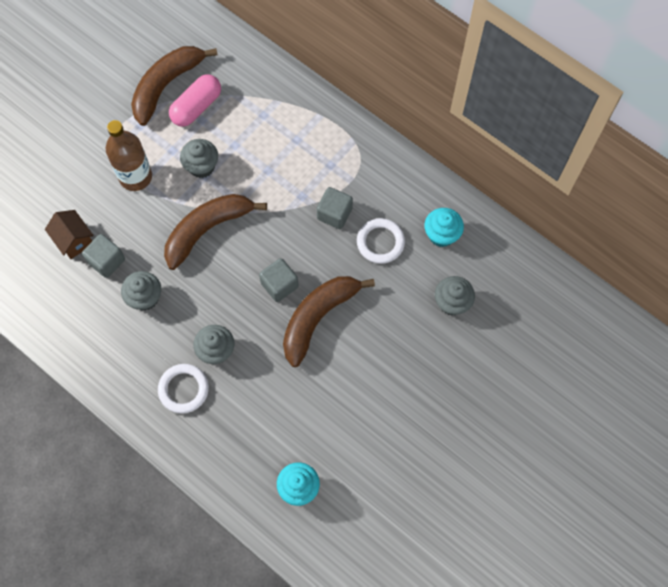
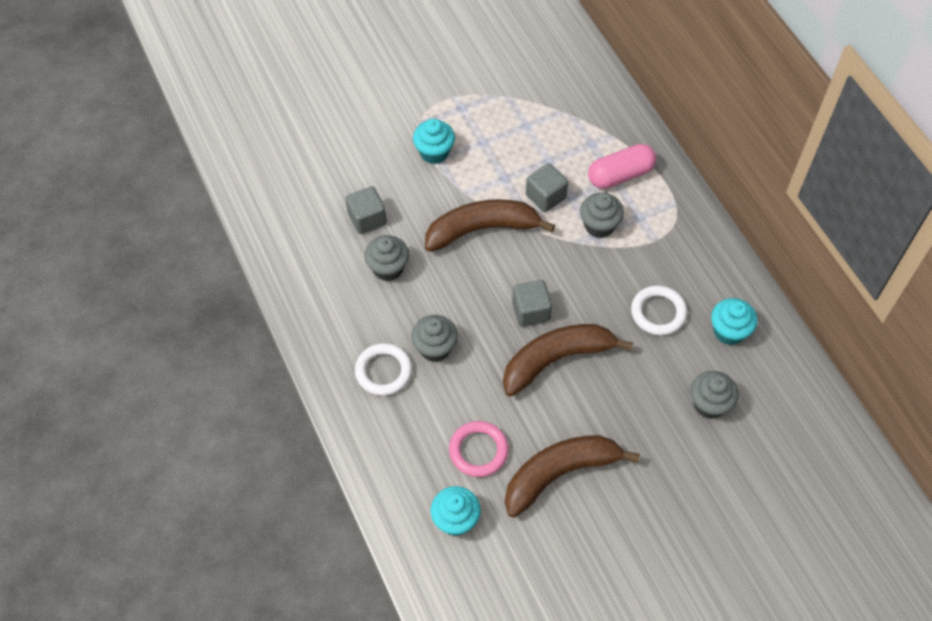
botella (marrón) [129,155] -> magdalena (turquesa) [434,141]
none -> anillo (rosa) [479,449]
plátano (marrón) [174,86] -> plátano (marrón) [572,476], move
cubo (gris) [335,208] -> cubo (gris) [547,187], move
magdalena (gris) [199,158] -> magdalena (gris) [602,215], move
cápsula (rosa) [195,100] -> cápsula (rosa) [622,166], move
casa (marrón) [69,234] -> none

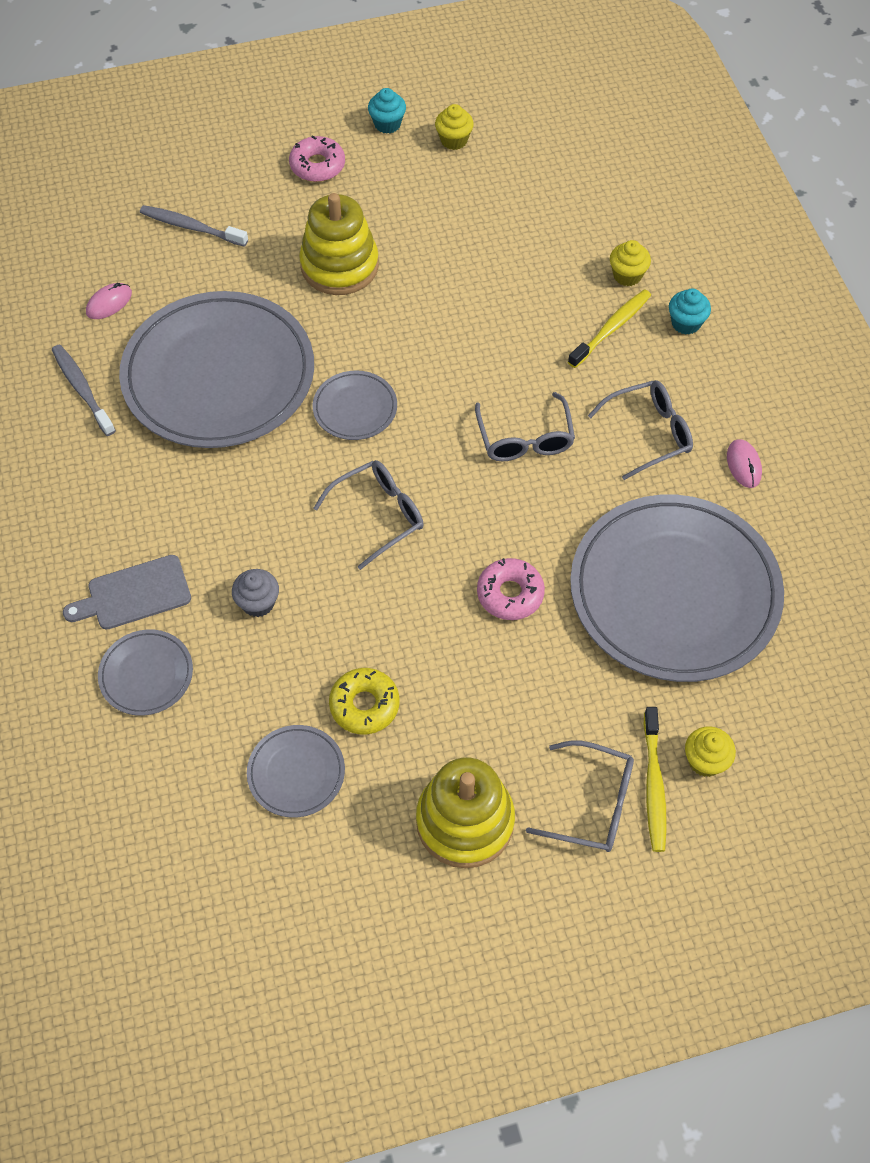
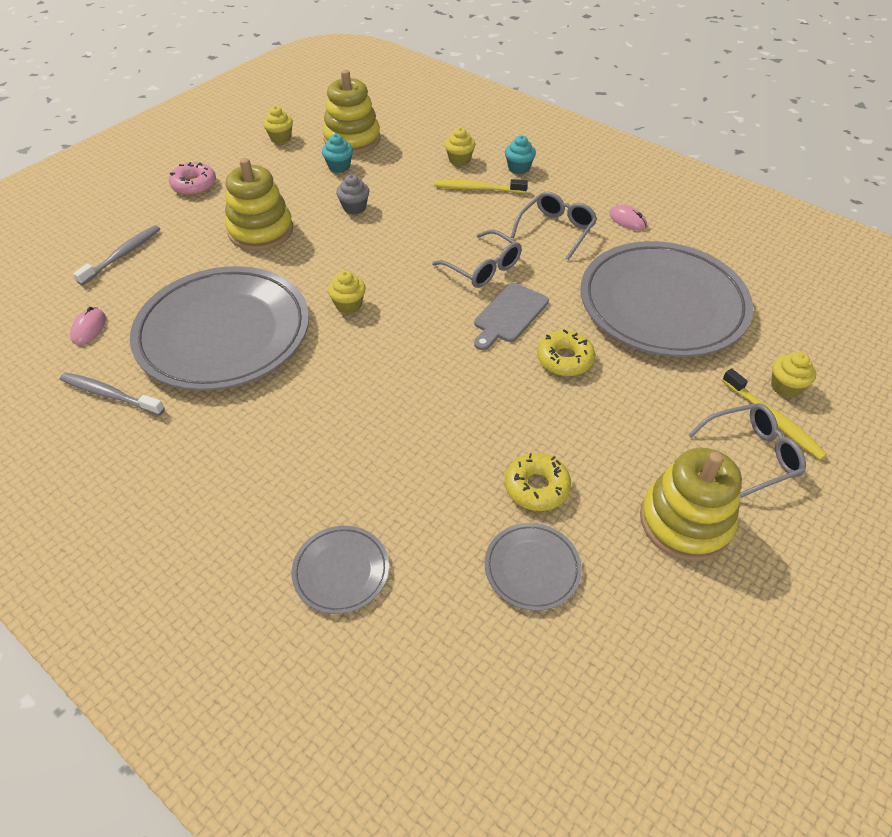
cepillo de dientes (gris) [194,226] -> cepillo de dientes (gris) [116,255], 135 degrees clockwise
magdalena (turquesa) [387,111] -> magdalena (turquesa) [337,153], move
none -> juguete apilable (amarillo) [351,112]
plato (gris) [355,405] -> magdalena (amarillo) [347,292]
magdalena (gris) [255,593] -> magdalena (gris) [352,194], move
cepillo de dientes (amarillo) [609,328] -> cepillo de dientes (amarillo) [481,186], 90 degrees counterclockwise
tabla de cortar (gris) [127,592] -> tabla de cortar (gris) [511,316], move
rosquilla (rosa) [511,589] -> rosquilla (amarillo) [566,352]
gafas (gris) [369,515] -> none

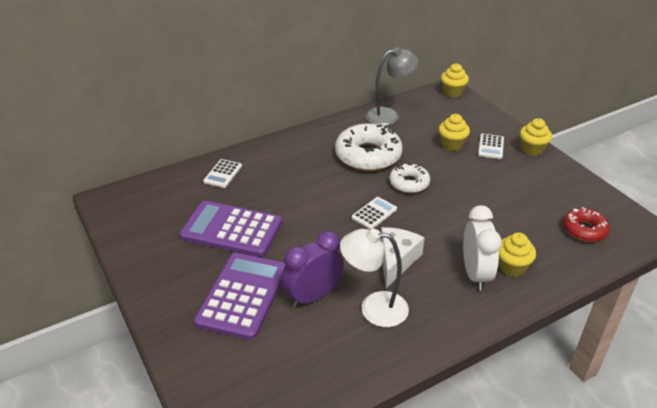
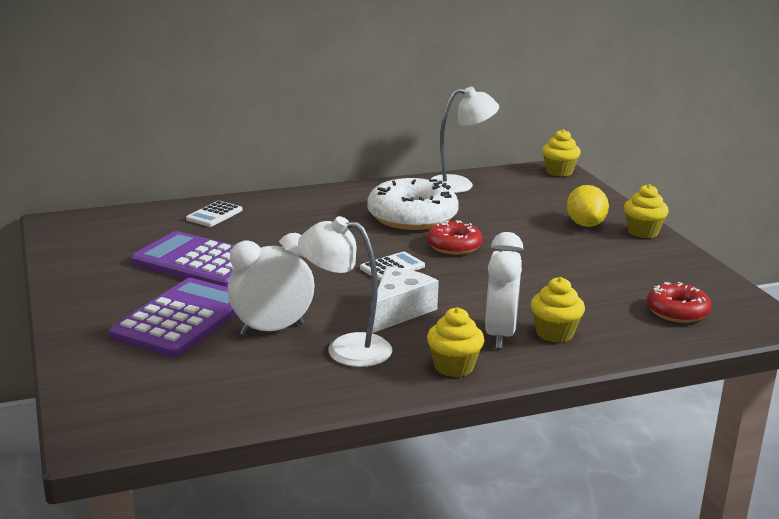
despertador (morado) [312,269] -> despertador (blanco) [270,284]
rosquilla (blanco) [409,178] -> rosquilla (rojo) [455,237]
magdalena (amarillo) [454,132] -> magdalena (amarillo) [455,342], move
lámpara (gris) [392,86] -> lámpara (blanco) [465,139]
calculadora (blanco) [491,146] -> limón (amarillo) [588,206]

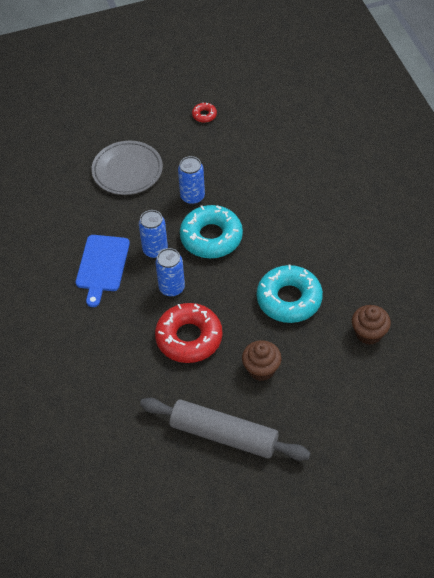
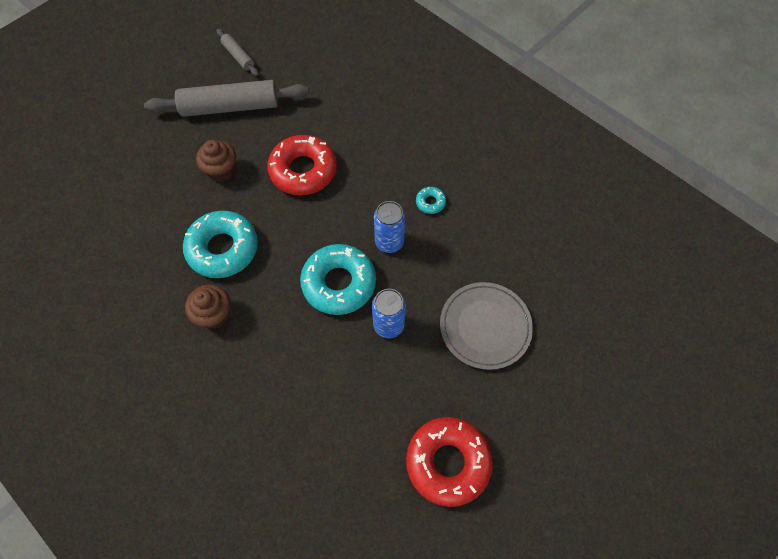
magdalena (marrón) [371,325] -> magdalena (marrón) [207,307], move
none -> rodillo (gris) [237,52]
rosquilla (rojo) [204,112] -> rosquilla (rojo) [449,462], x2.31
tabla de cortar (azul) [103,271] -> rosquilla (turquesa) [431,200]
lata (azul) [170,272] -> none

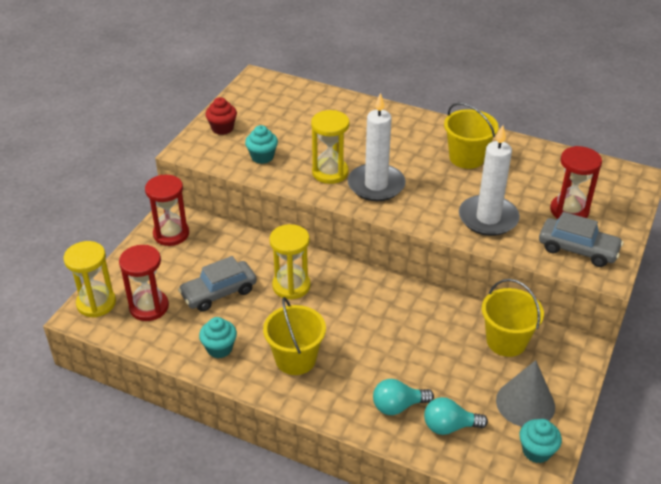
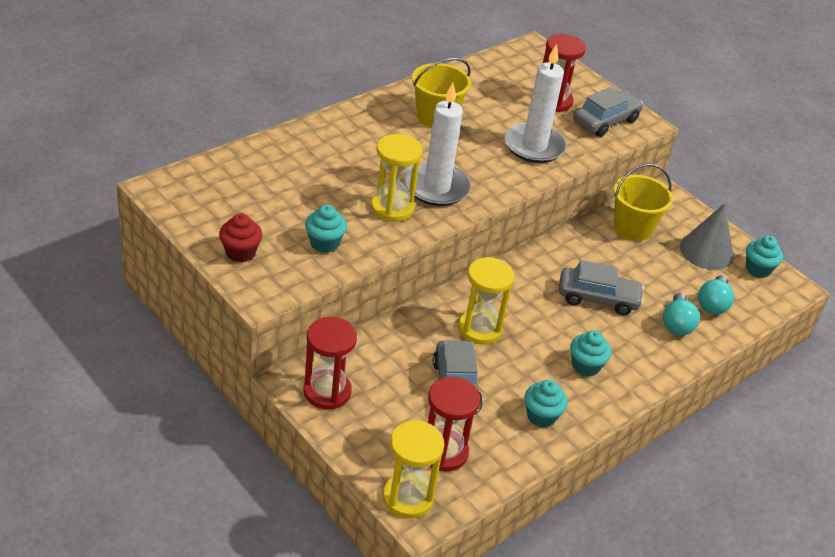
none -> coche (gris) [601,287]
balde (amarillo) [294,336] -> magdalena (turquesa) [590,353]

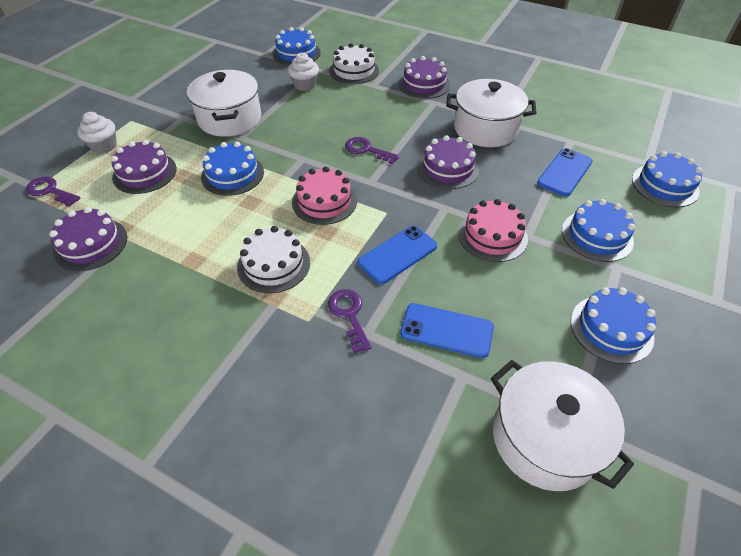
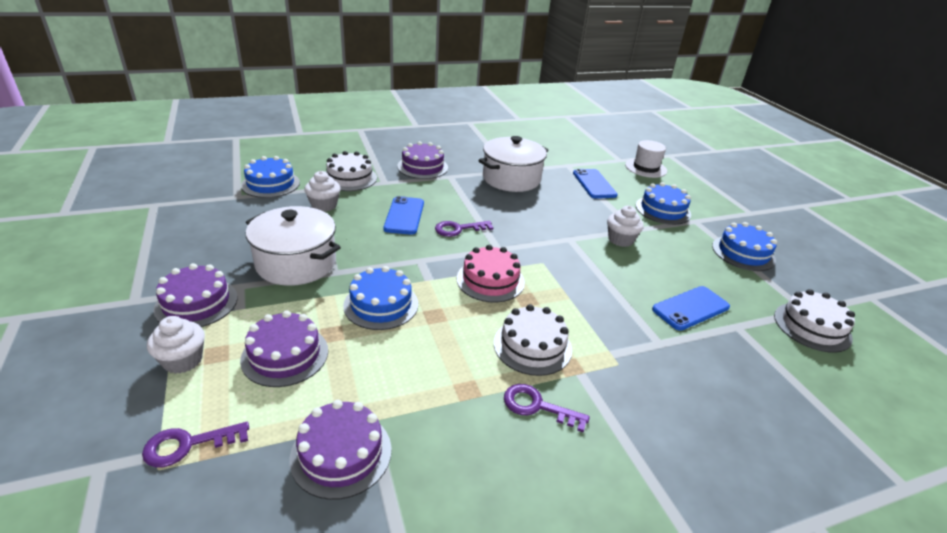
tarta (morado) [448,162] -> tarta (morado) [195,295], move
móvil (azul) [397,255] -> móvil (azul) [403,215], move
llave (morado) [350,321] -> llave (morado) [547,408], move
tarta (rosa) [493,230] -> magdalena (blanco) [625,226]
tarta (azul) [667,179] -> sombrero (blanco) [646,159]
olla (blanco) [562,425] -> tarta (blanco) [814,321]

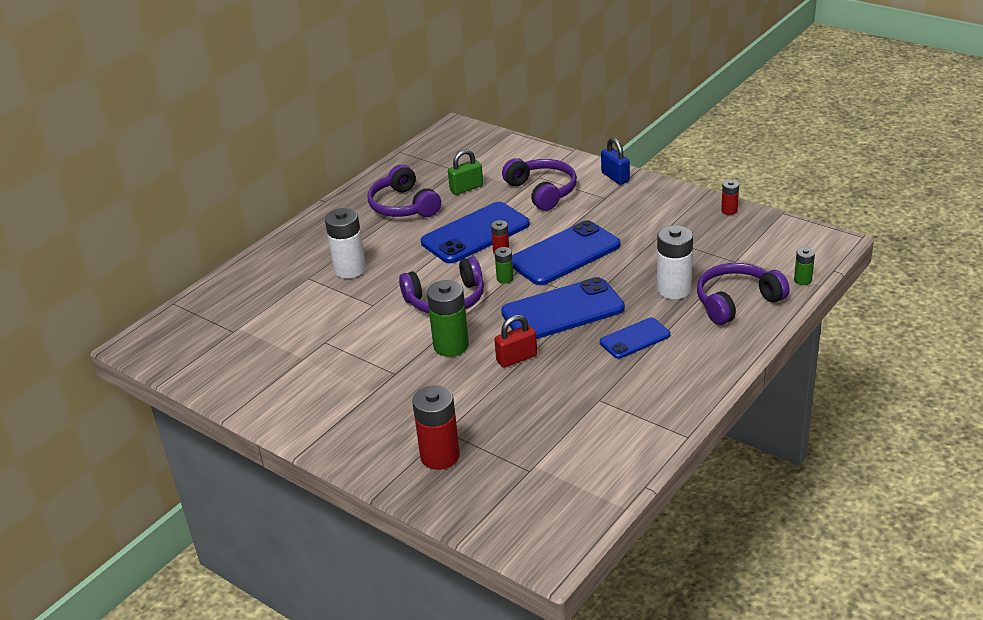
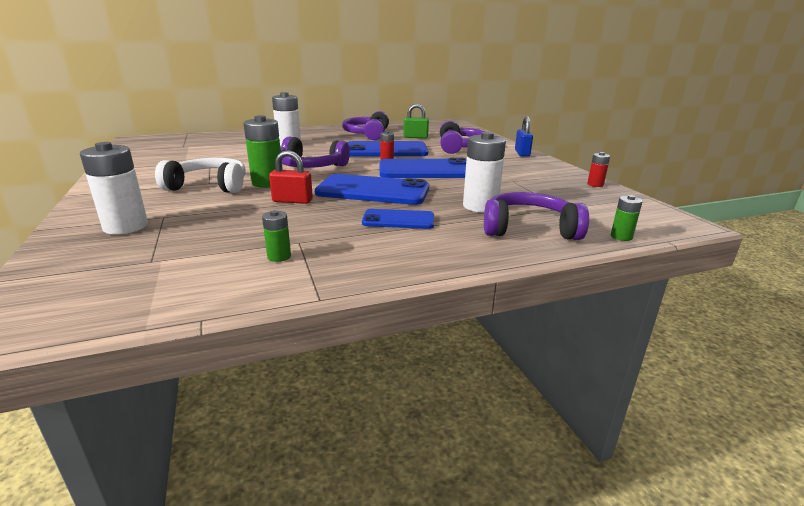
pila (rojo) [436,427] -> pila (blanco) [114,188]
none -> auriculares (blanco) [200,175]
pila (verde) [504,265] -> pila (verde) [276,236], move

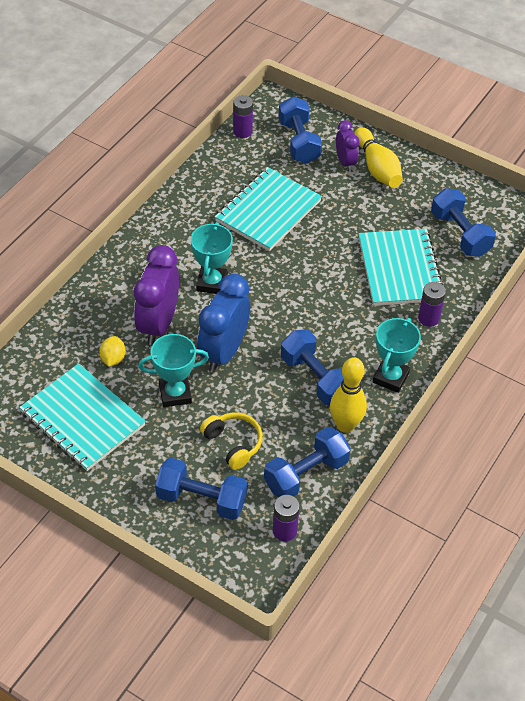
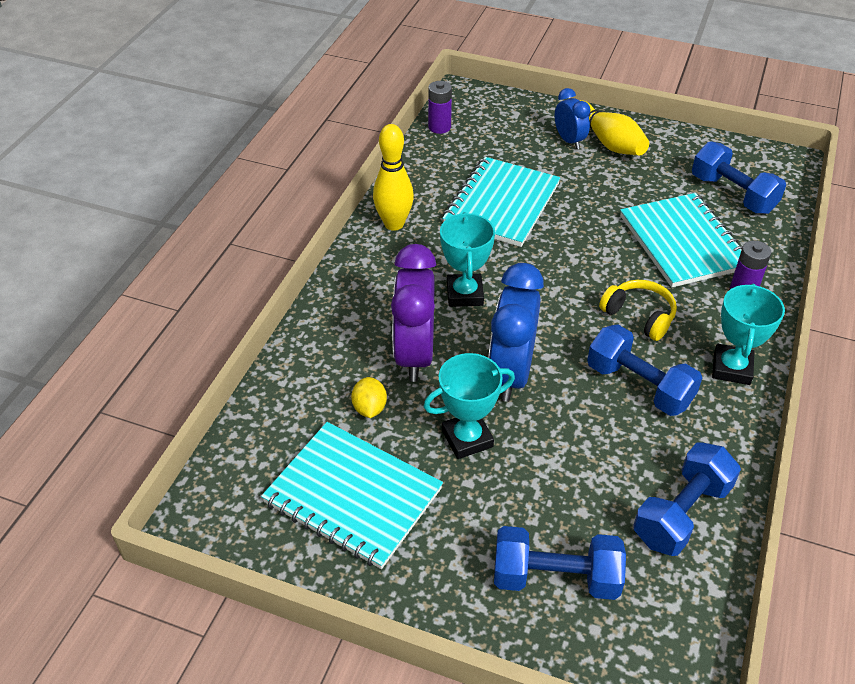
bolo (amarillo) [348,395] -> bolo (amarillo) [393,177], move
despertador (morado) [347,145] -> despertador (azul) [573,118]
auriculares (amarillo) [231,441] -> auriculares (amarillo) [638,310], move
pila (morado) [286,518] -> none
mancuerna (azul) [300,130] -> none

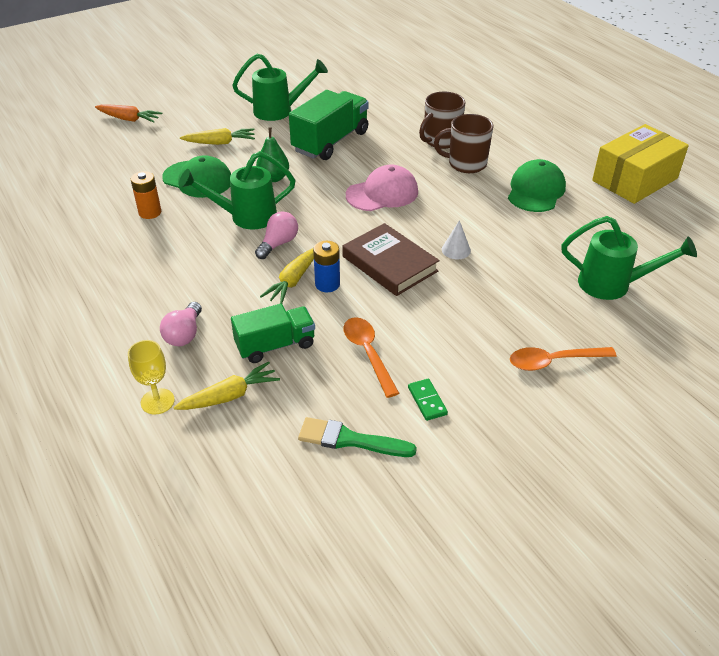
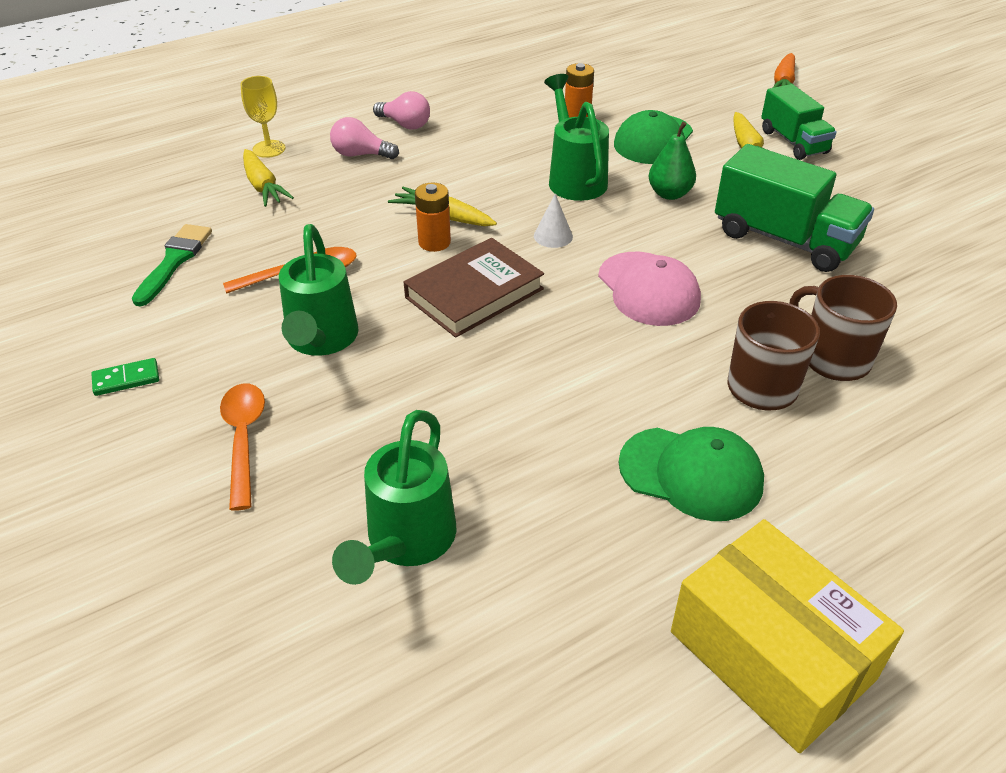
ficha de dominó (verde) [428,400] -> ficha de dominó (verde) [125,377], move
regadera (verde) [280,87] -> regadera (verde) [319,290], move
bombilla (rosa) [276,235] -> bombilla (rosa) [401,110], move
pila (azul) [326,266] -> pila (naranja) [433,217]
cono (blanco) [456,239] -> cono (blanco) [553,221], move
camión (verde) [273,333] -> camión (verde) [799,122], move

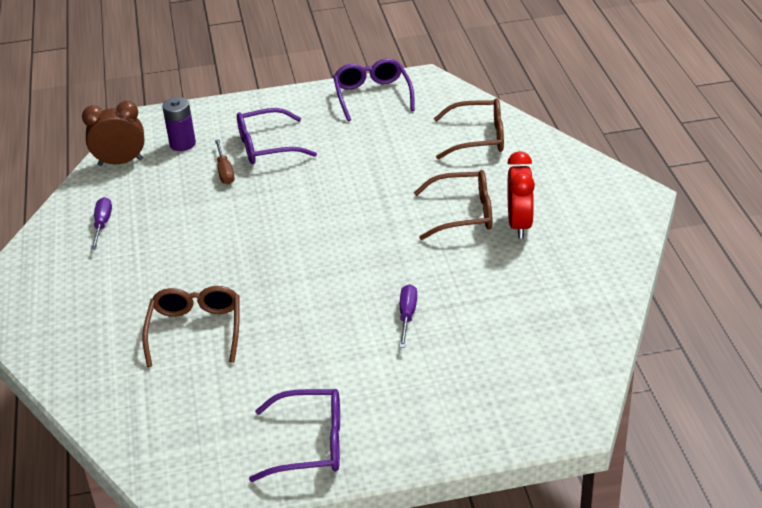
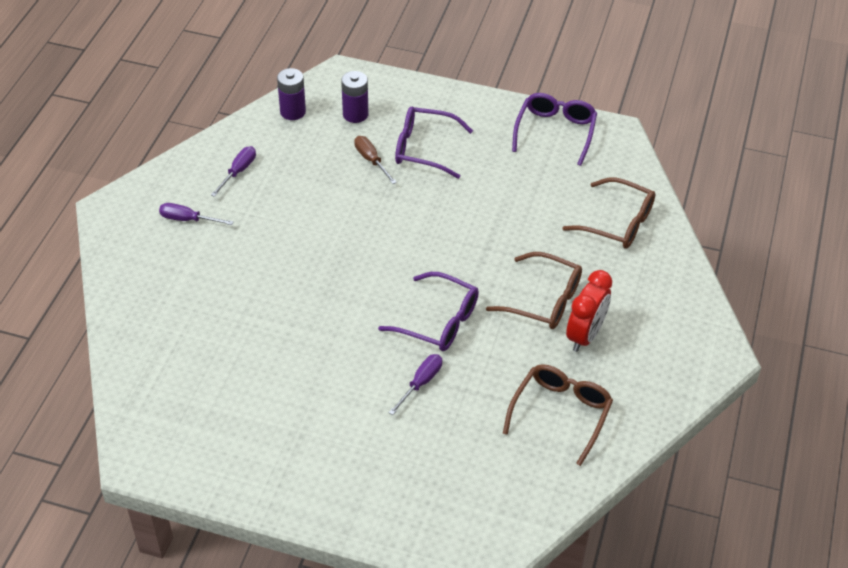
none -> destornillador (morado) [196,214]
despertador (marrón) [113,133] -> pila (morado) [291,94]
destornillador (marrón) [225,162] -> destornillador (marrón) [375,160], 135 degrees clockwise
gafas (morado) [294,435] -> gafas (morado) [428,311], move
gafas (marrón) [190,326] -> gafas (marrón) [558,415], move

